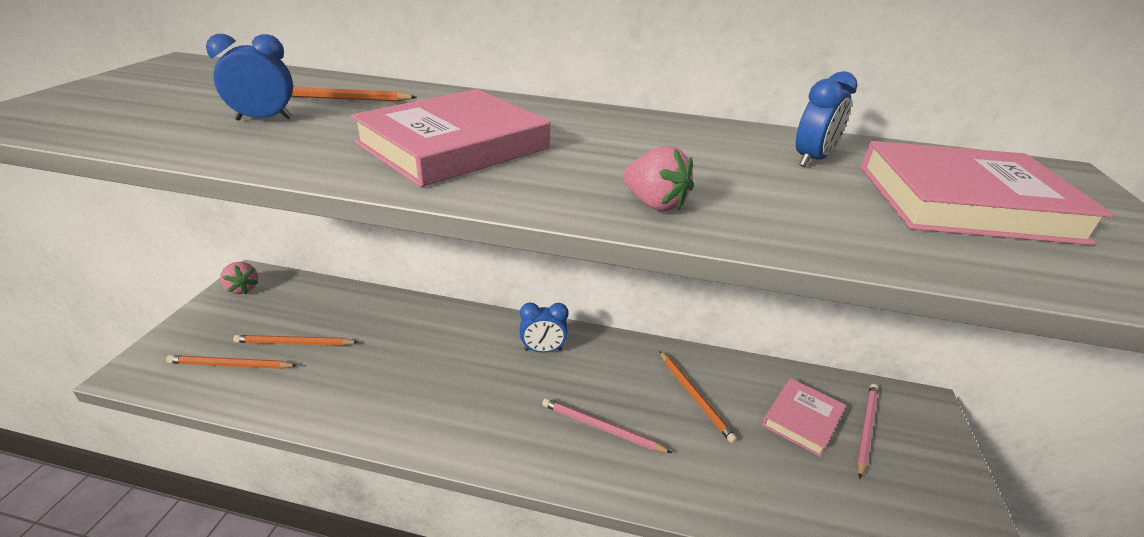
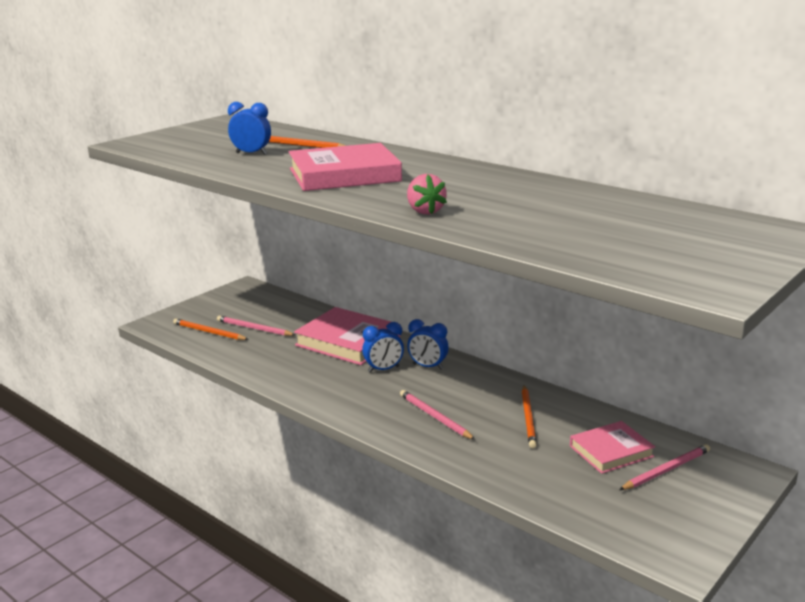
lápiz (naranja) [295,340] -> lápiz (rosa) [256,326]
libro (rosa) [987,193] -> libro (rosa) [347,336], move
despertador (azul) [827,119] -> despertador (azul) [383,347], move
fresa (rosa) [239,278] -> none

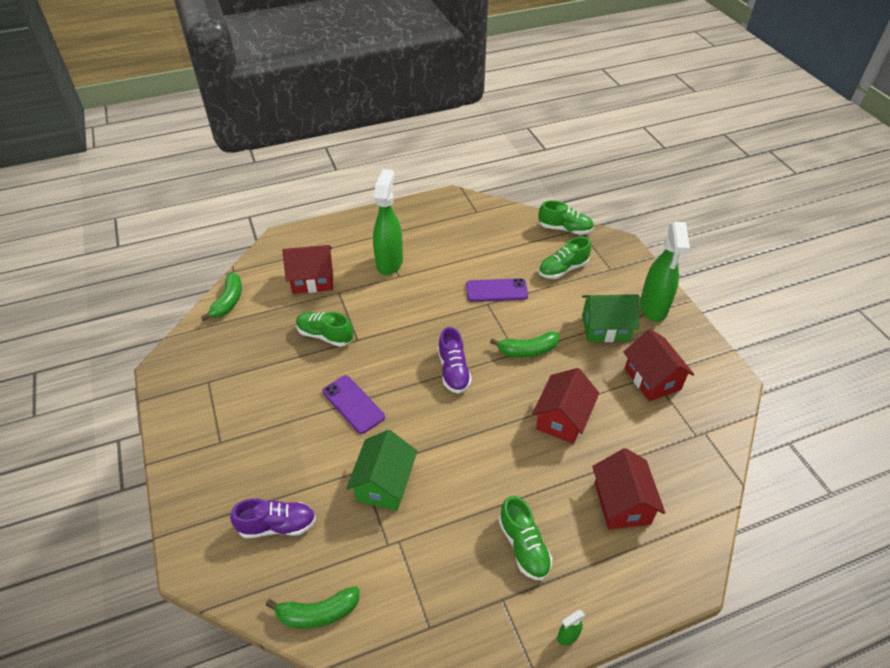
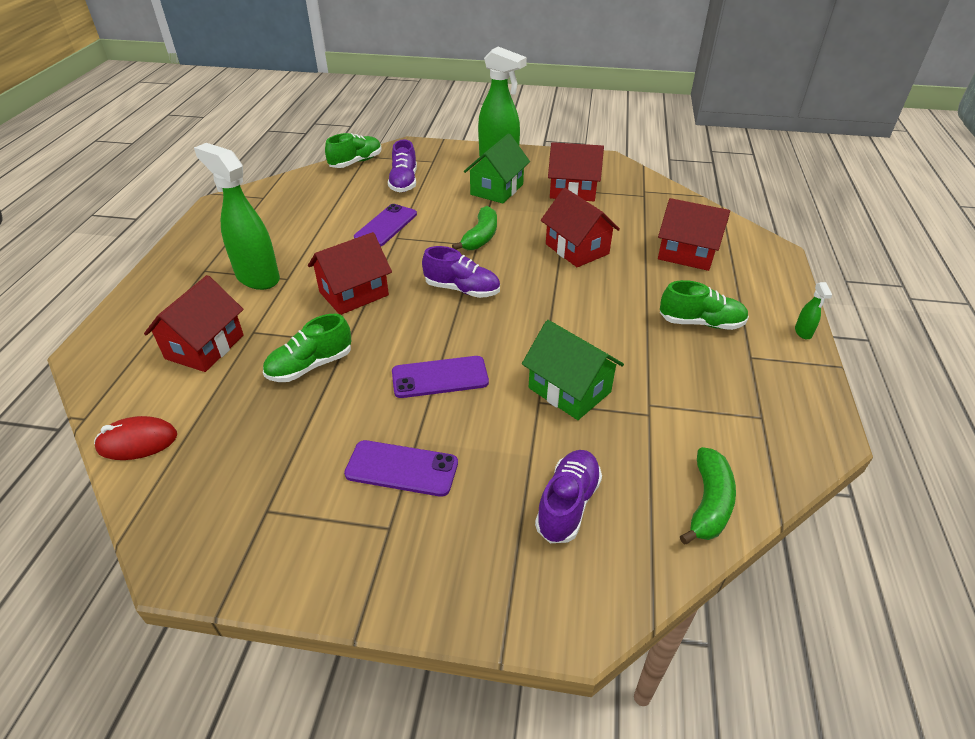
plátano (verde) [221,297] -> ratón (rojo) [135,438]
none -> casa (rojo) [350,273]
none -> móvil (morado) [401,468]
zapato (verde) [564,258] -> zapato (morado) [402,165]

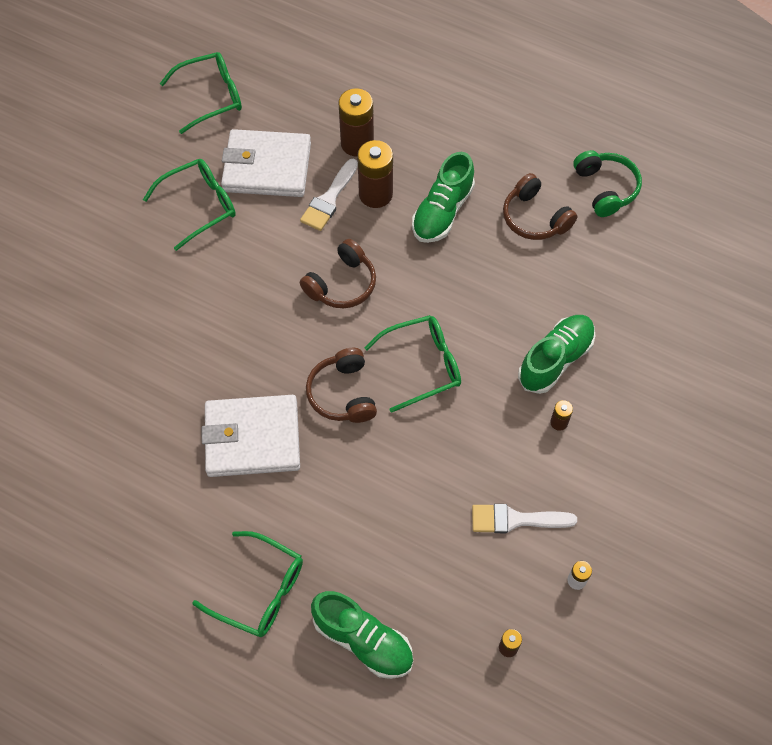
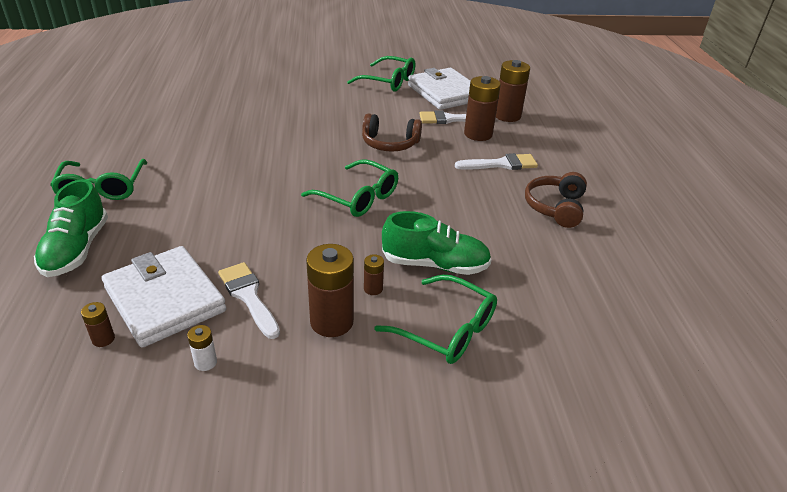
cartera (blanco) [251,436] -> cartera (blanco) [164,297], move
none -> pila (marrón) [330,290]
gafas (verde) [201,93] -> gafas (verde) [435,319], move
zapato (verde) [443,197] -> pincel (blanco) [496,161]
auriculares (marrón) [341,385] -> none
auriculares (verde) [607,183] -> none

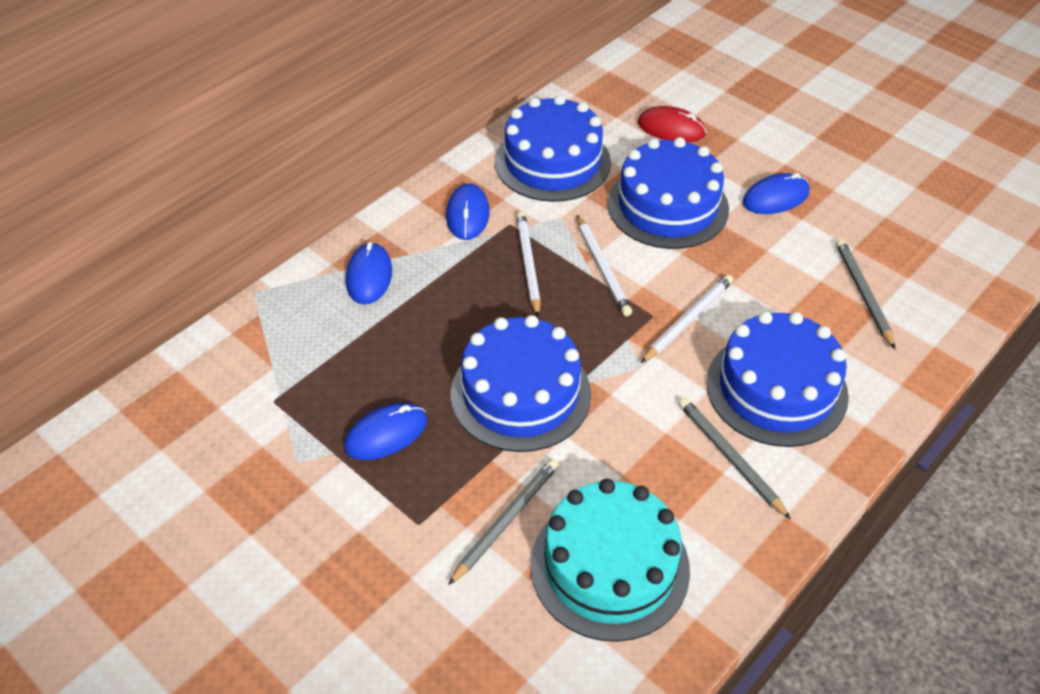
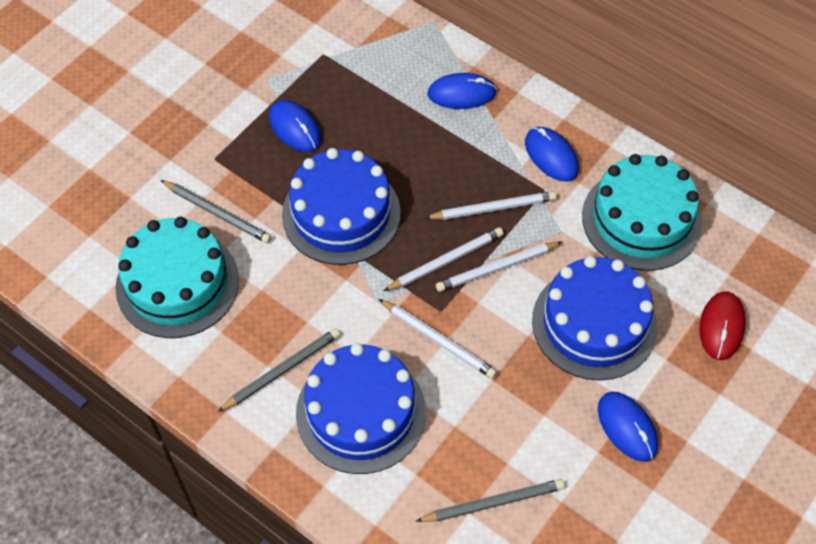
none -> lápiz (blanco) [444,259]
ratón (azul) [468,211] -> ratón (azul) [552,154], 60 degrees clockwise
tarta (azul) [553,148] -> tarta (turquesa) [642,212]

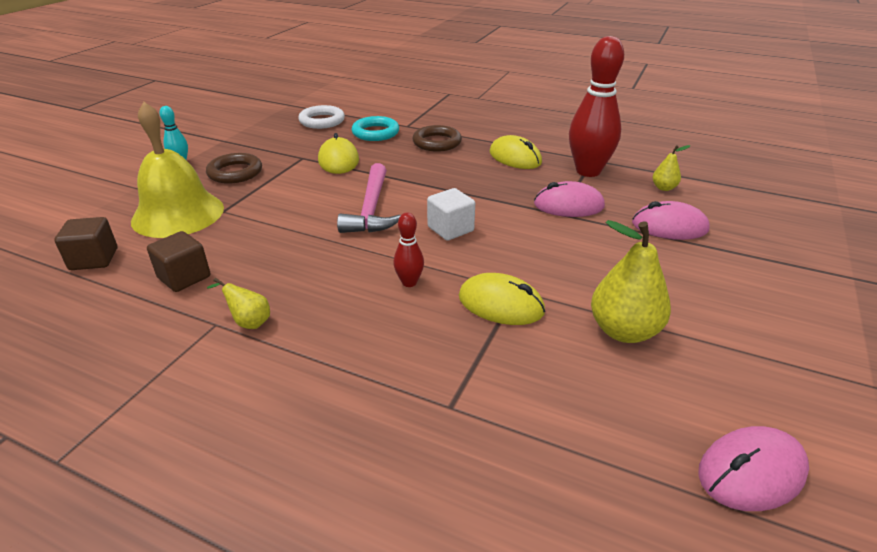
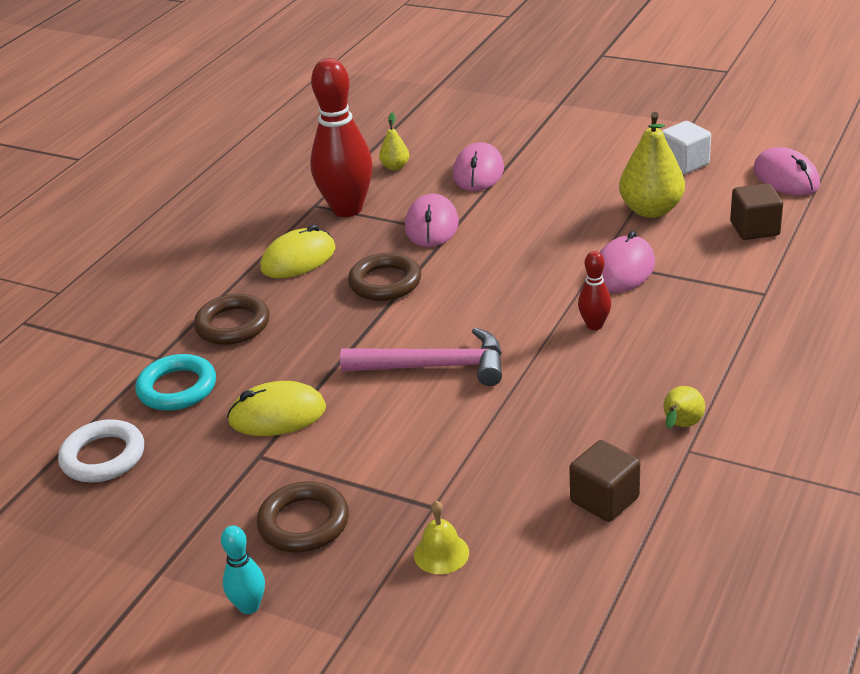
none -> anillo (marrón) [384,277]
campana (amarillo) [177,170] -> campana (amarillo) [441,537], x0.40
ratón (amarillo) [502,299] -> ratón (rosa) [627,262]
cubo (blanco) [451,214] -> cubo (blanco) [686,148], move
cubo (marrón) [85,243] -> cubo (marrón) [756,211], move

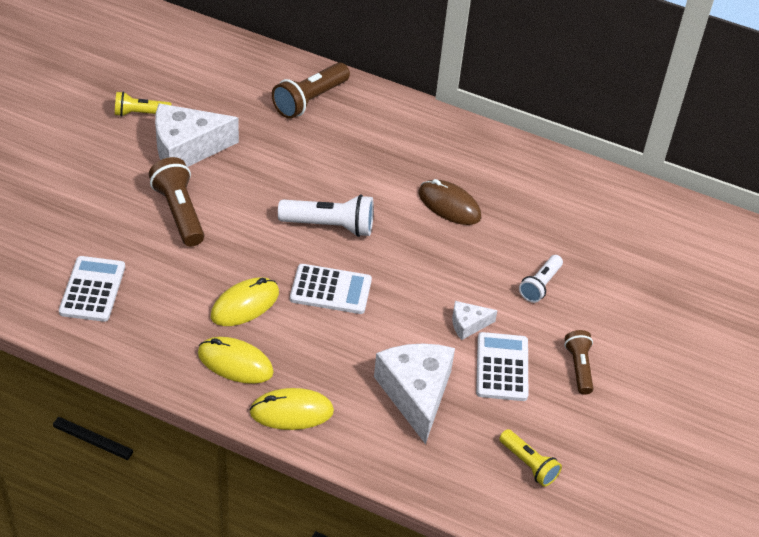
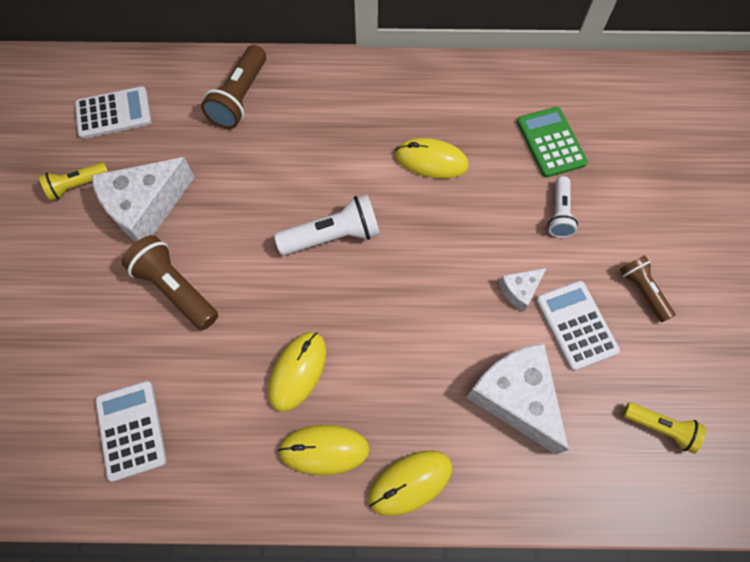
calculadora (blanco) [331,289] -> calculadora (blanco) [113,112], move
ratón (marrón) [450,202] -> ratón (amarillo) [432,158]
none -> calculadora (verde) [552,142]

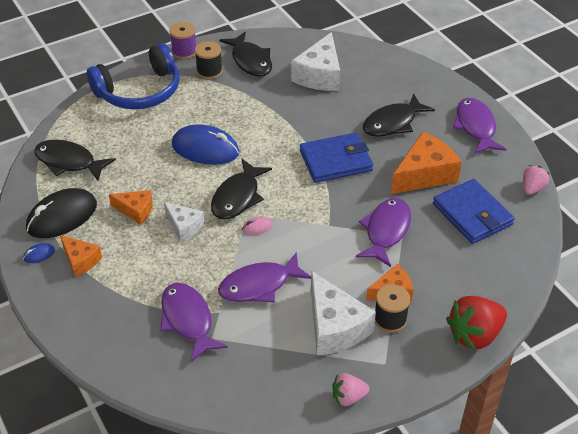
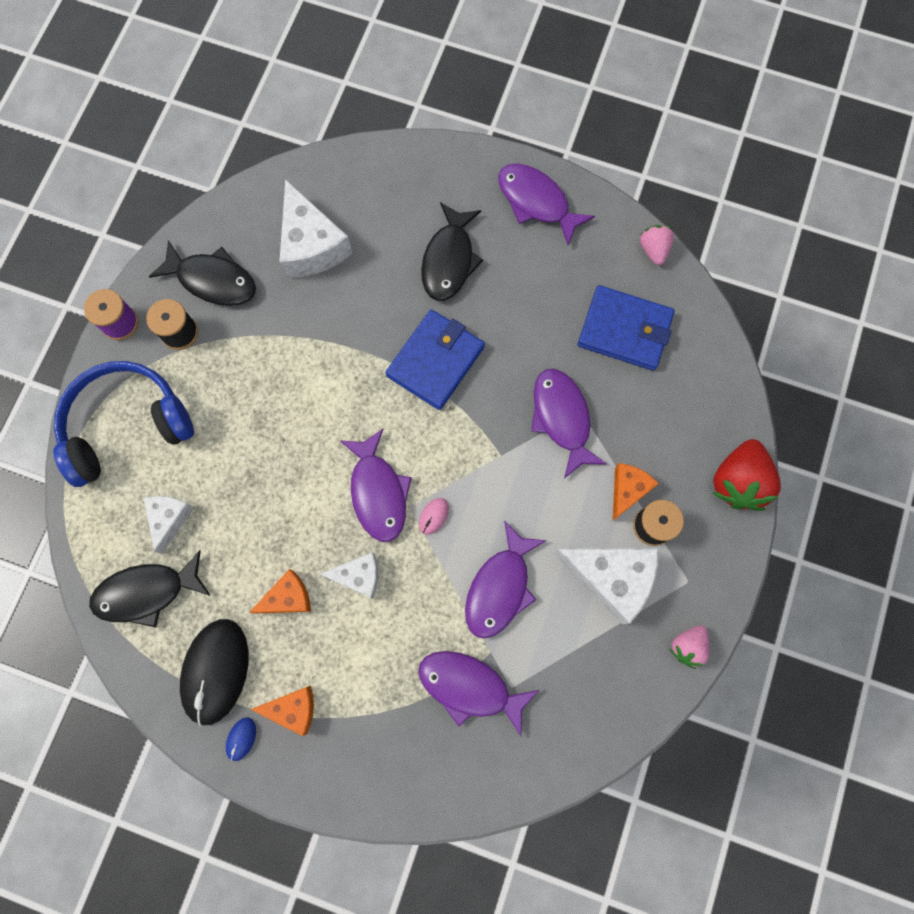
auriculares (azul) [133,76] -> auriculares (azul) [123,424], 135 degrees counterclockwise
none -> queso (blanco) [169,525]
pez (negro) [241,189] -> pez (morado) [375,485]
ratón (azul) [206,144] -> none
queso (naranja) [426,163] -> none

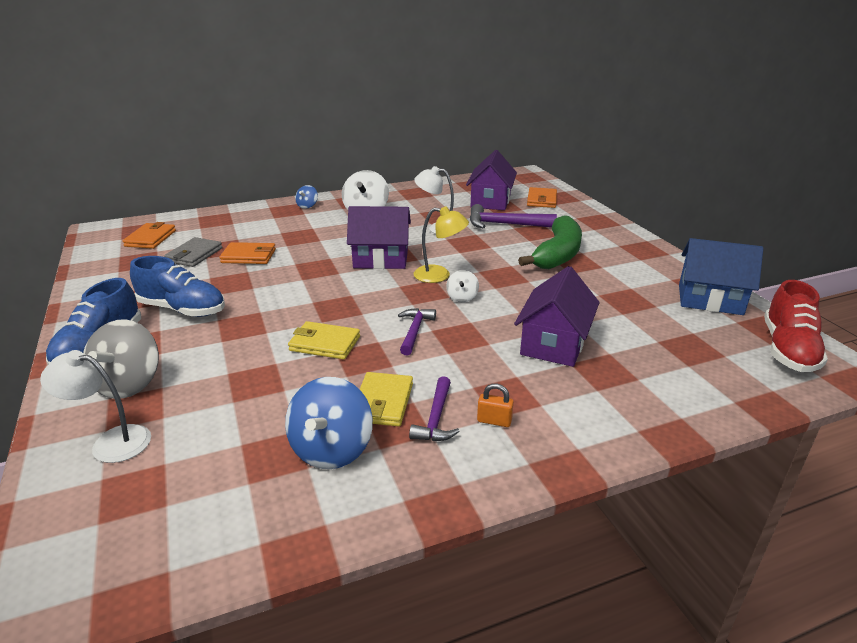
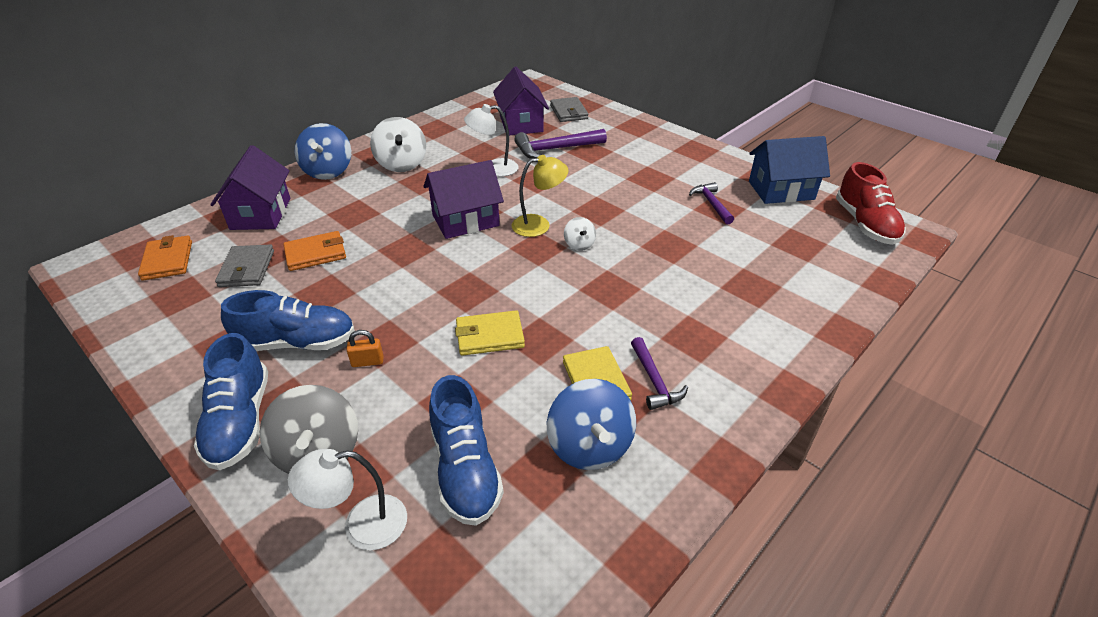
casa (morado) [557,316] -> casa (morado) [250,187], move
peonza (azul) [306,197] -> peonza (azul) [323,151], x1.92
candado (naranja) [495,405] -> candado (naranja) [365,348], move
none -> zapato (azul) [466,450]
cartera (naranja) [542,197] -> cartera (gris) [569,109]
martillo (morado) [417,332] -> martillo (morado) [711,203], move
plátano (verde) [550,242] -> none

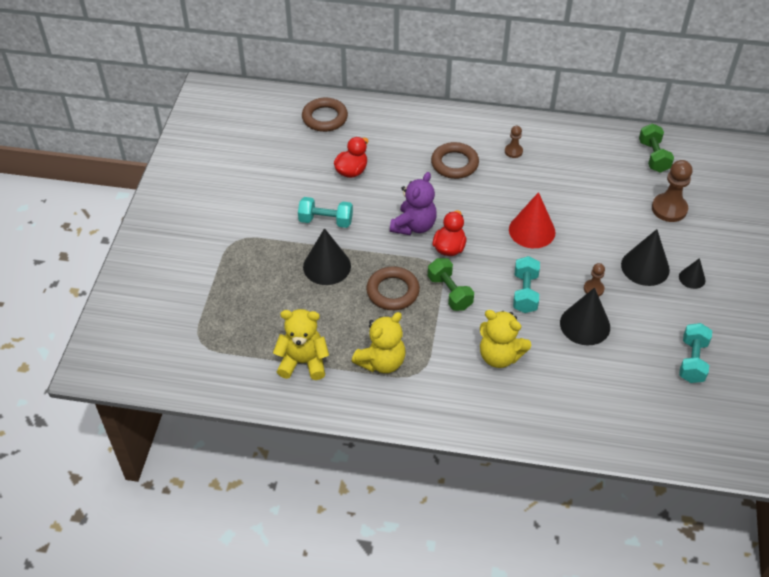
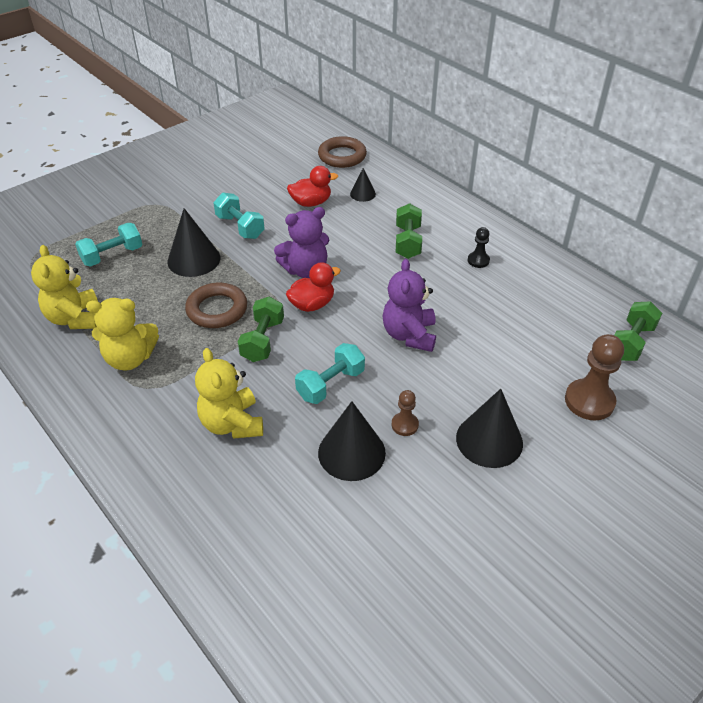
osito (amarillo) [301,344] -> osito (amarillo) [64,287], 150 degrees counterclockwise
mancuerna (turquesa) [695,353] -> mancuerna (turquesa) [109,245], move
cono (negro) [692,273] -> cono (negro) [363,185], move
cono (rojo) [532,220] -> osito (morado) [409,305]
anillo (marrón) [455,160] -> mancuerna (verde) [409,231]
peón (marrón) [514,142] -> peón (negro) [479,247]

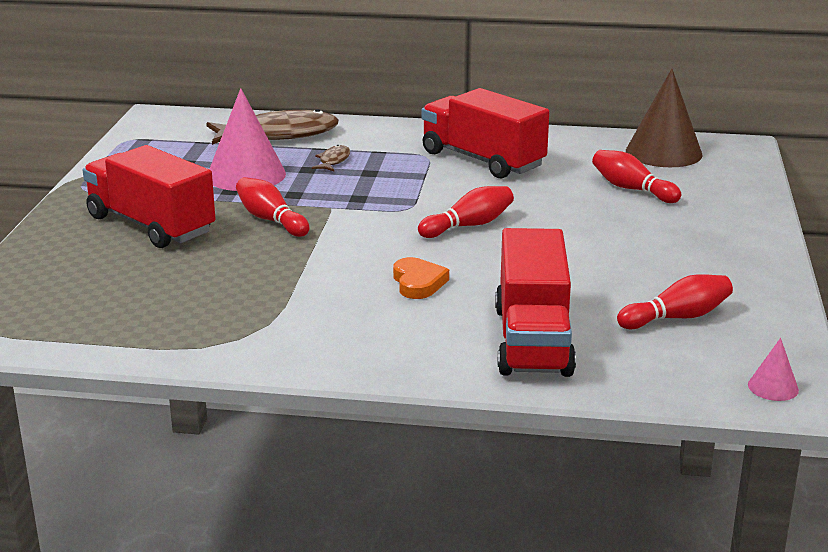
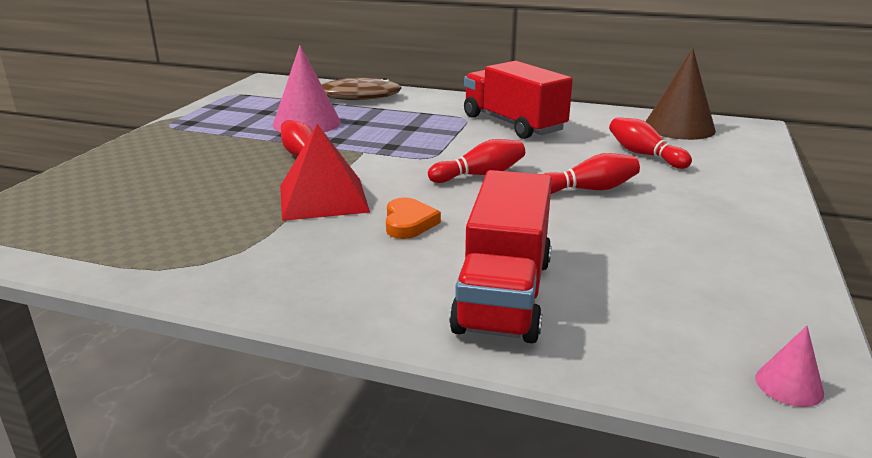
none -> pirámide (rojo) [325,172]
bolo (rojo) [675,301] -> bolo (rojo) [592,173], move
camión (rojo) [149,196] -> none
pez (marrón) [331,158] -> none

